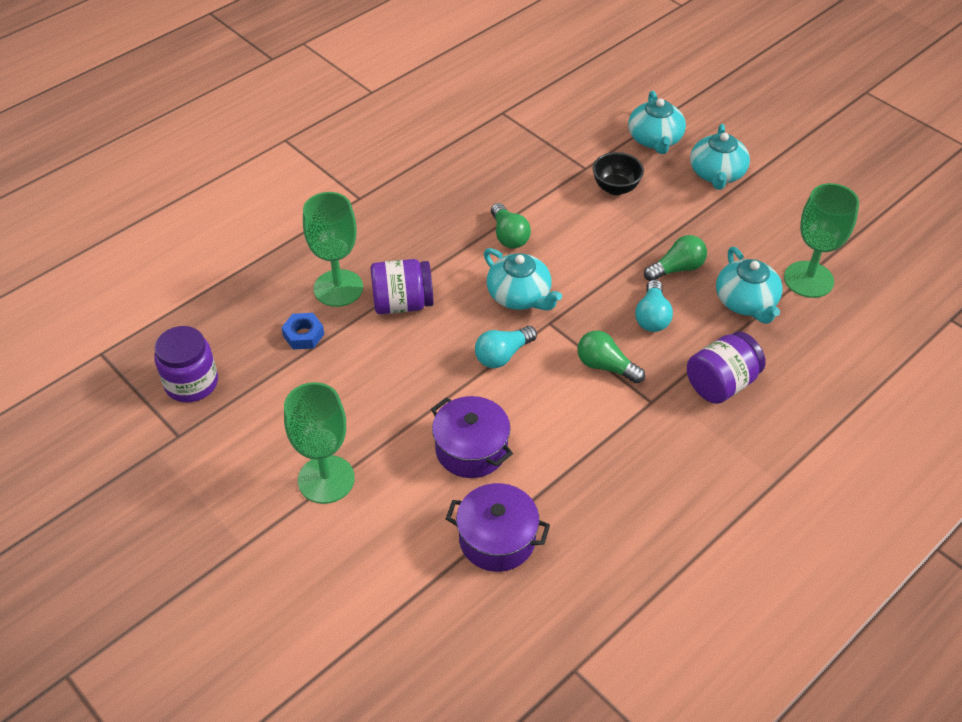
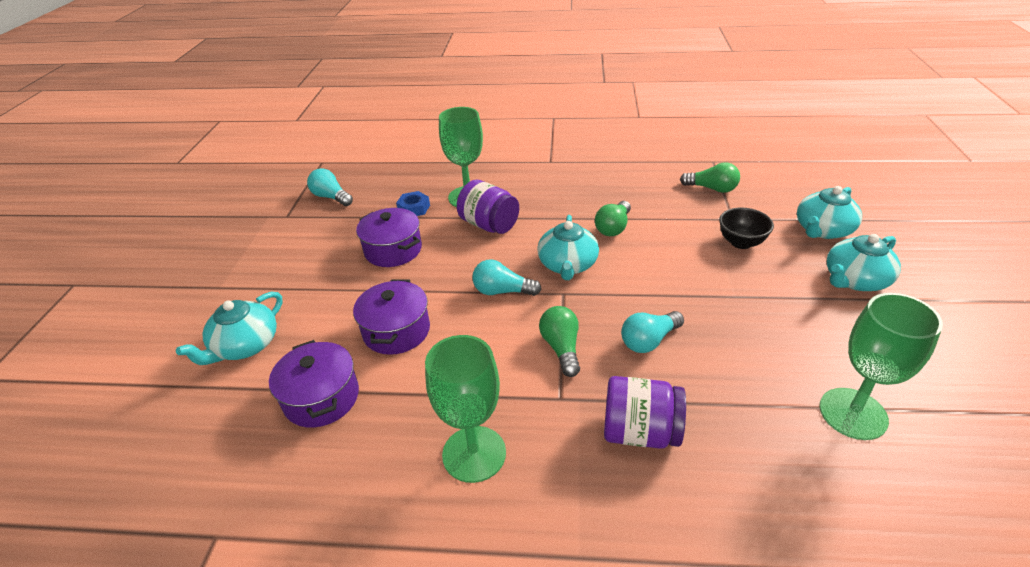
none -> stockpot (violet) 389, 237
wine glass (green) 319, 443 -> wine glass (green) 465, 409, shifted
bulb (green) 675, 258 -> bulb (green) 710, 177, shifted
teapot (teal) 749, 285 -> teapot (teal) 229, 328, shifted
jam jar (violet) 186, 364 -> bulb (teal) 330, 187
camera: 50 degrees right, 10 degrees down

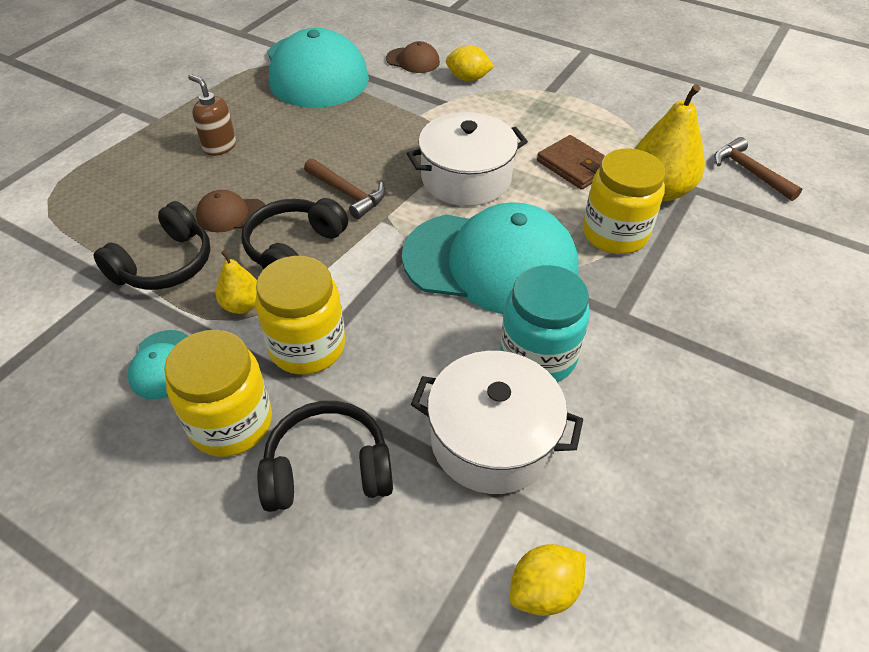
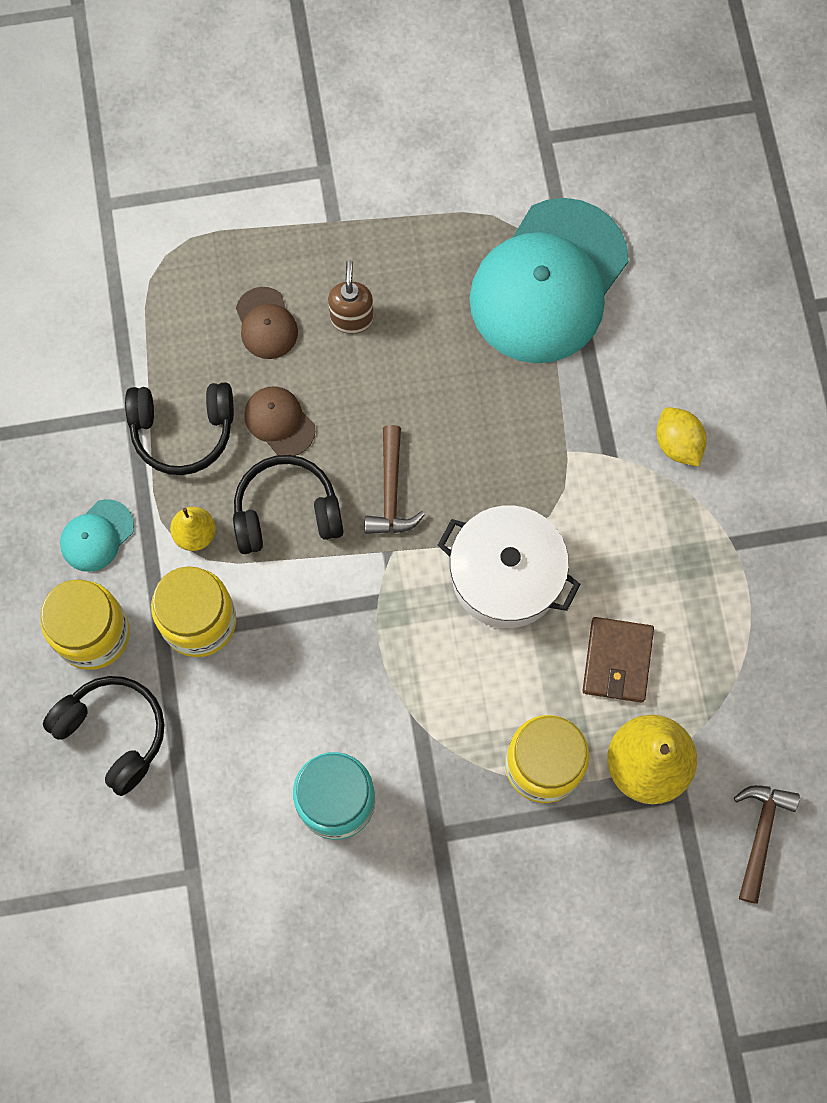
peaked cap (teal) 490, 258 -> none
stockpot (pure white) 497, 422 -> none
citrus fruit (golden) 548, 580 -> none
peaked cap (dark brown) 413, 57 -> peaked cap (dark brown) 267, 323, shifted
camera: 50 degrees right, 25 degrees up

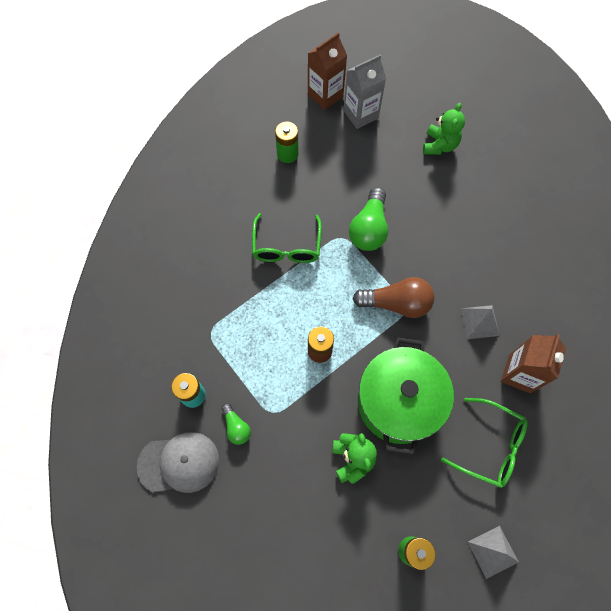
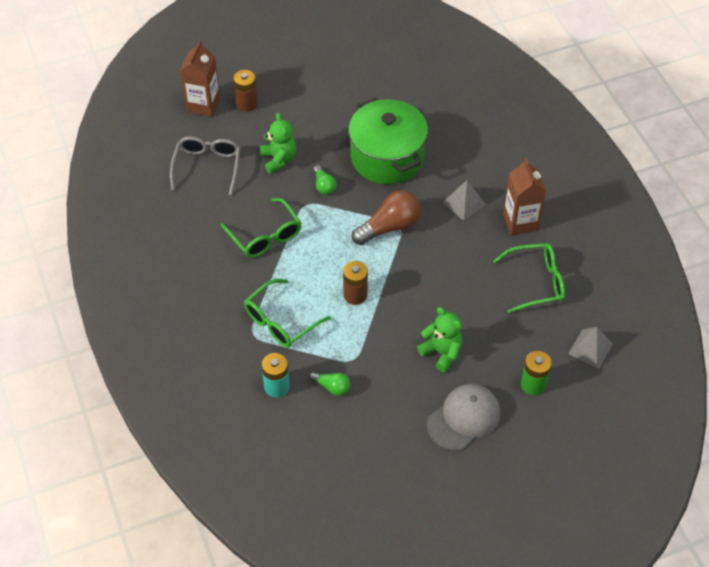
none -> eyeglasses (green) 287, 313
peaked cap (grey) 178, 462 -> peaked cap (grey) 464, 417, shifted
stockpot (green) 406, 396 -> stockpot (green) 388, 141, shifted
stuffed bear (green) 444, 129 -> stuffed bear (green) 278, 143, shifted
power cell (green) 287, 142 -> eyeglasses (grey) 205, 165
juice carton (grey) 364, 92 -> power cell (dark brown) 245, 91
bulb (green) 368, 219 -> bulb (green) 325, 180, x0.54
camera: 35 degrees left, 15 degrees down

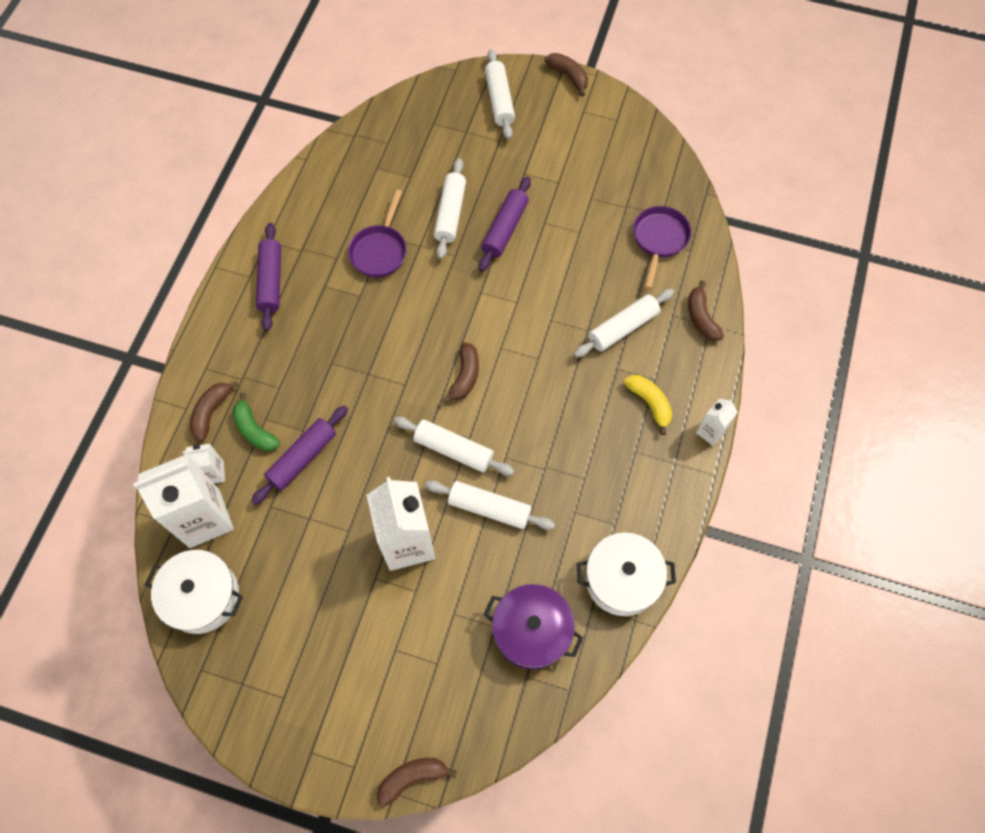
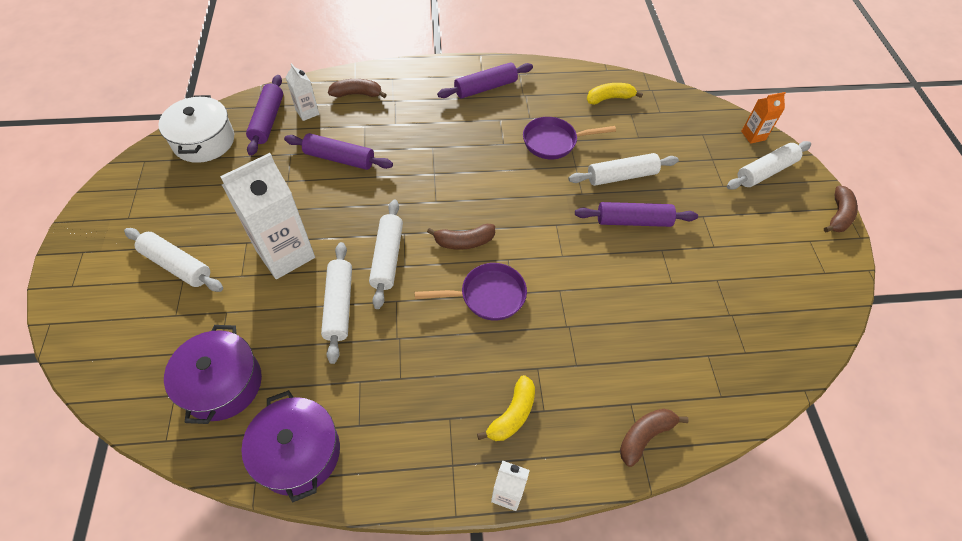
banana fruit (green) 256, 422 -> none
banana fruit (dark brown) 417, 782 -> none
none -> banana fruit (golden) 615, 94
none -> juice carton (orange-coloured) 763, 118
dough roller (pure white) 624, 323 -> dough roller (pure white) 173, 260, shifted
pan (violet) 662, 247 -> pan (violet) 471, 292, shifted
juice carton (pure white) 183, 501 -> dough roller (violet) 264, 115
stockpot (pure white) 626, 574 -> stockpot (violet) 290, 446
camera: 65 degrees right, 10 degrees down

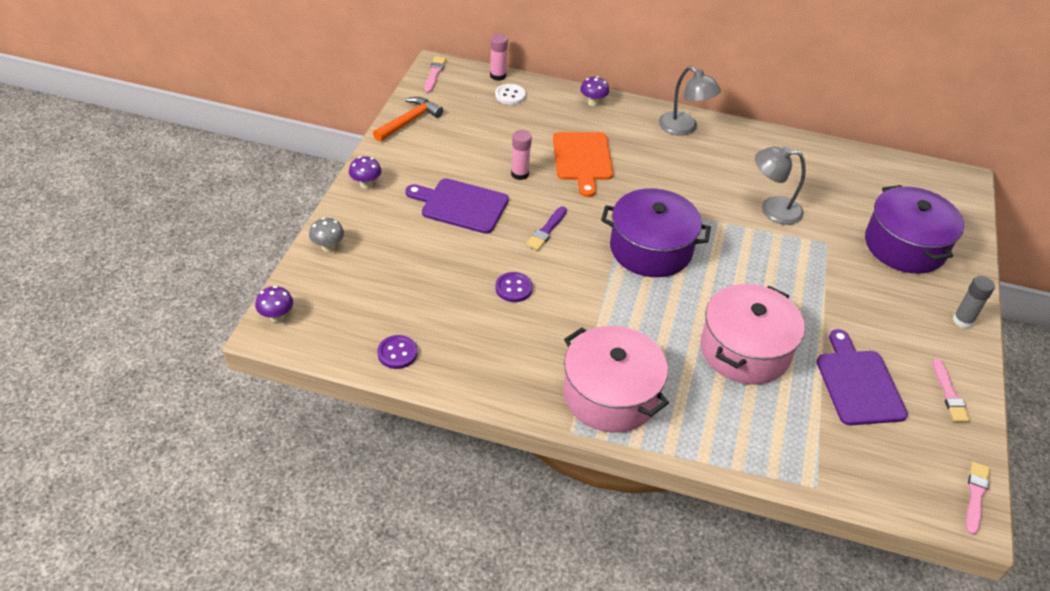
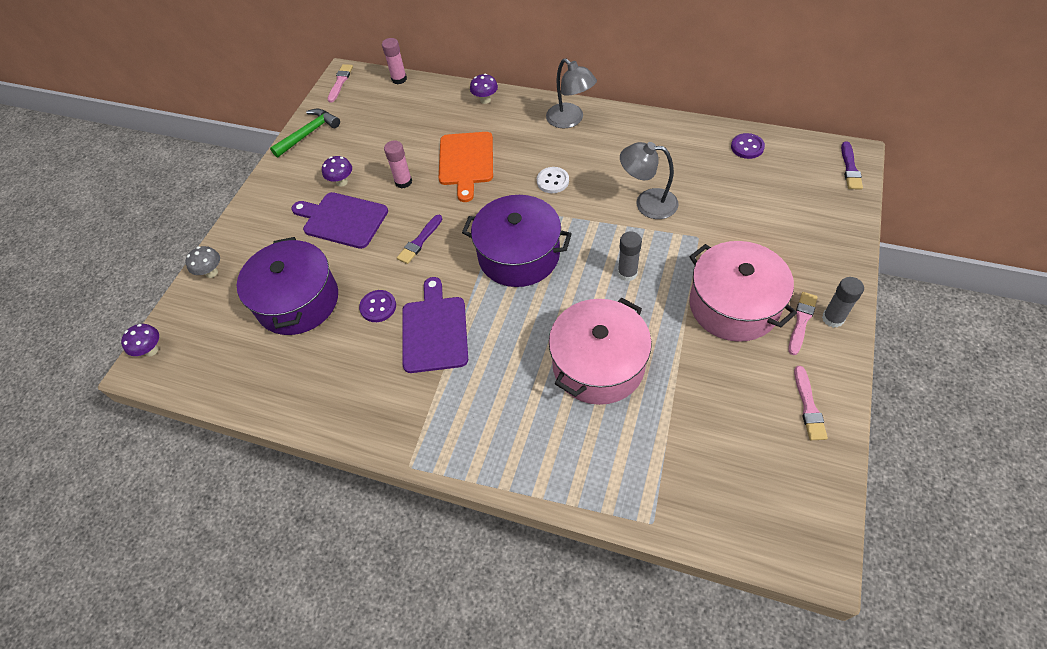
none -> stick of glue (grey) 630, 256
none -> paint brush (violet) 852, 165
fungus (violet) 365, 172 -> fungus (violet) 337, 171, shifted
sewing button (violet) 397, 352 -> sewing button (violet) 748, 146, shifted
sewing button (pure white) 510, 94 -> sewing button (pure white) 553, 180, shifted
stockpot (pink) 616, 379 -> stockpot (pink) 743, 291, shifted
bread board (violet) 862, 377 -> bread board (violet) 435, 325, shifted
stockpot (violet) 914, 229 -> stockpot (violet) 287, 286, shifted
paint brush (pink) 978, 498 -> paint brush (pink) 803, 323, shifted
claw hammer (orange-coloured) 408, 119 -> claw hammer (green) 305, 133
camera: 10 degrees right, 10 degrees up

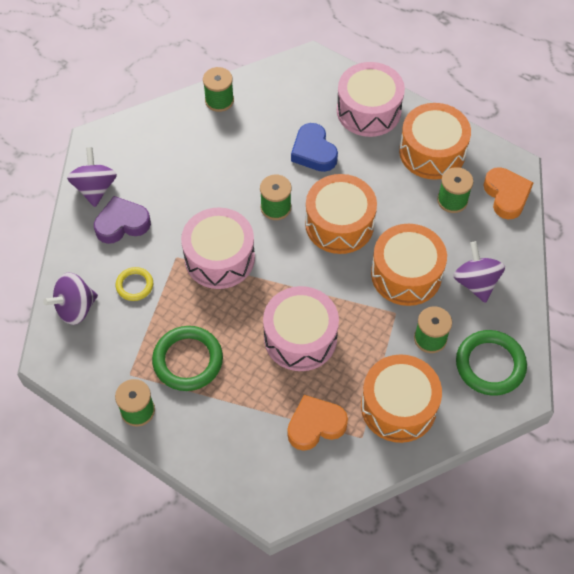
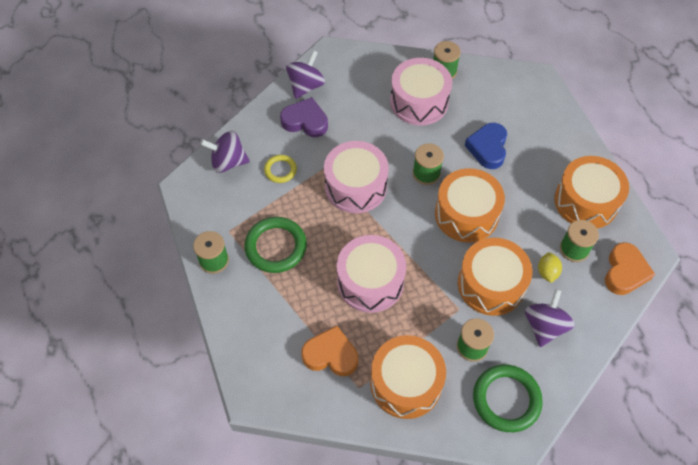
none -> citrus fruit (golden) 550, 267
toy drum (pink) 371, 99 -> toy drum (pink) 421, 92, shifted
camera: 35 degrees right, 0 degrees up

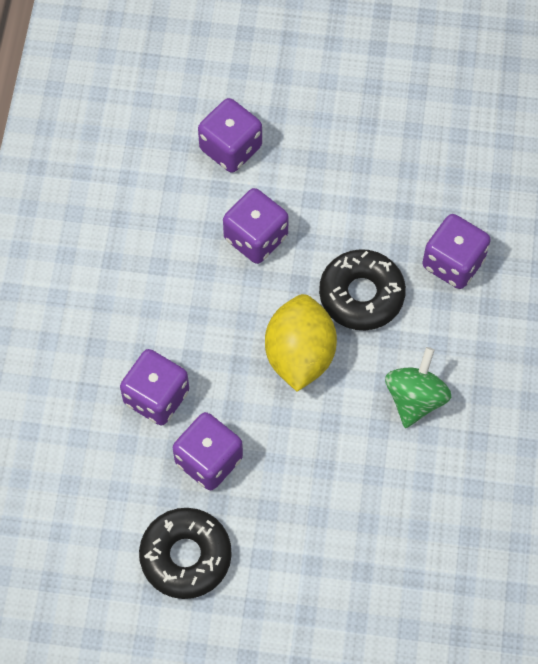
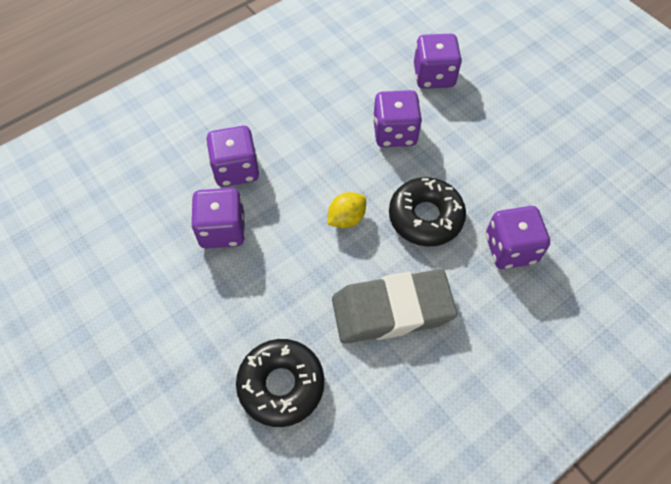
glazed donut (jet-black) 185, 553 -> glazed donut (jet-black) 280, 383, shifted
spinning top (green) 418, 387 -> pencil eraser (grey) 394, 306
citrus fruit (golden) 301, 343 -> citrus fruit (golden) 347, 210, x0.54
camera: 45 degrees right, 5 degrees down

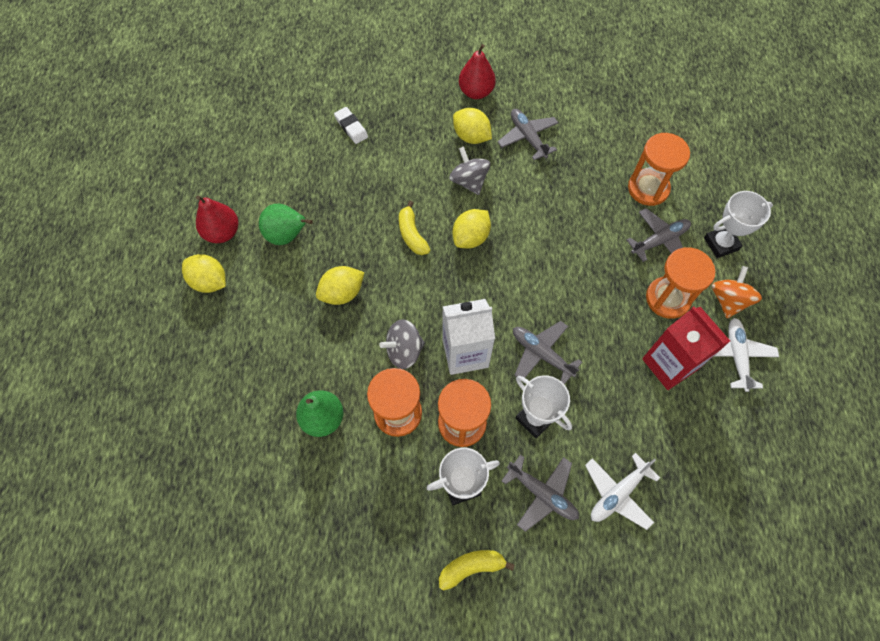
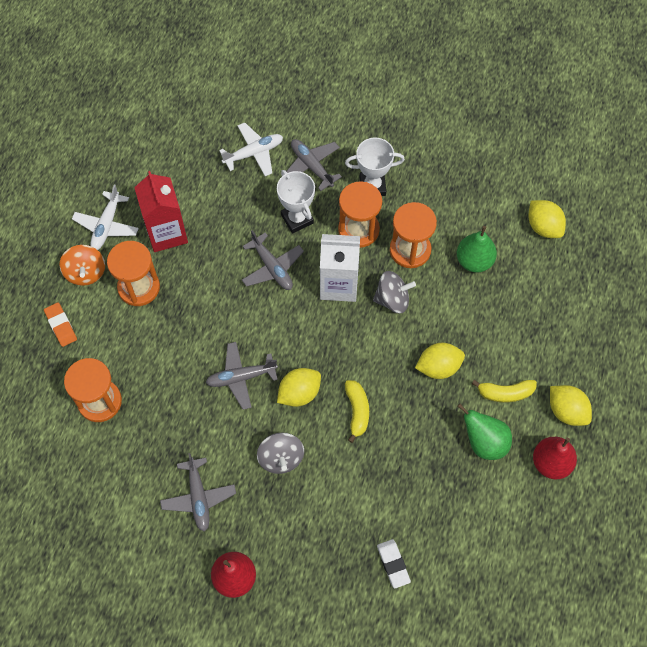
banana fruit (golden) 477, 570 -> banana fruit (golden) 504, 391, shifted
citrus fruit (golden) 472, 126 -> citrus fruit (golden) 547, 219, shifted
plane (grey) 659, 235 -> plane (grey) 242, 376, shifted
prize cup (pure white) 738, 224 -> pencil eraser (orange-coloured) 60, 325
spinning top (orange-coloured) 737, 292 -> spinning top (orange-coloured) 82, 265, 45 degrees counterclockwise
camera: 165 degrees left, 0 degrees up

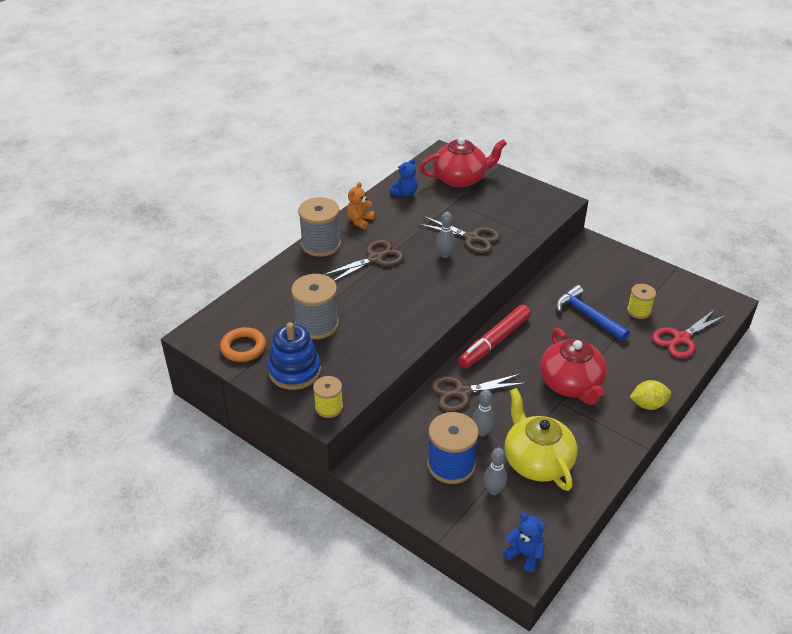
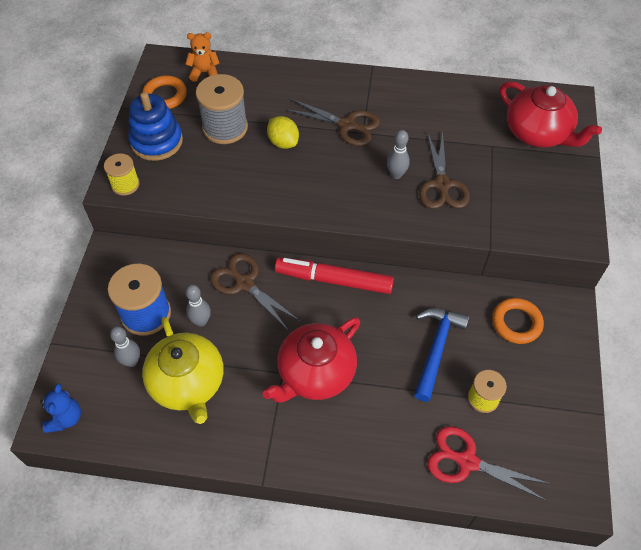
spool (grey) 319, 227 -> none
stuffed bear (cobalt) 403, 178 -> none
none -> torus (orange-coloured) 518, 321
stuffed bear (orange-coloured) 361, 205 -> stuffed bear (orange-coloured) 202, 57, shifted
citrus fruit (golden) 650, 395 -> citrus fruit (golden) 283, 132, shifted
teapot (golden) 541, 439 -> teapot (golden) 182, 370, 120 degrees clockwise
camera: 60 degrees right, 15 degrees up

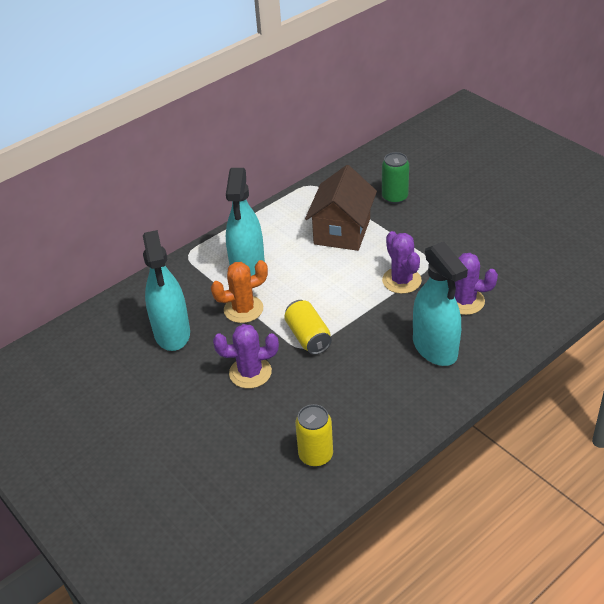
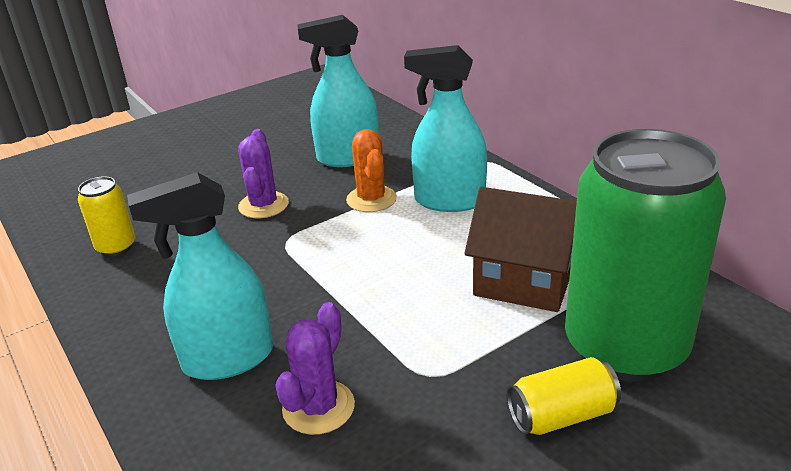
prickly plant (violet) 402, 262 -> none
soda can (golden) 308, 327 -> soda can (golden) 564, 396, shifted
soda can (green) 395, 178 -> soda can (green) 645, 255, x2.38
camera: 95 degrees right, 10 degrees down

